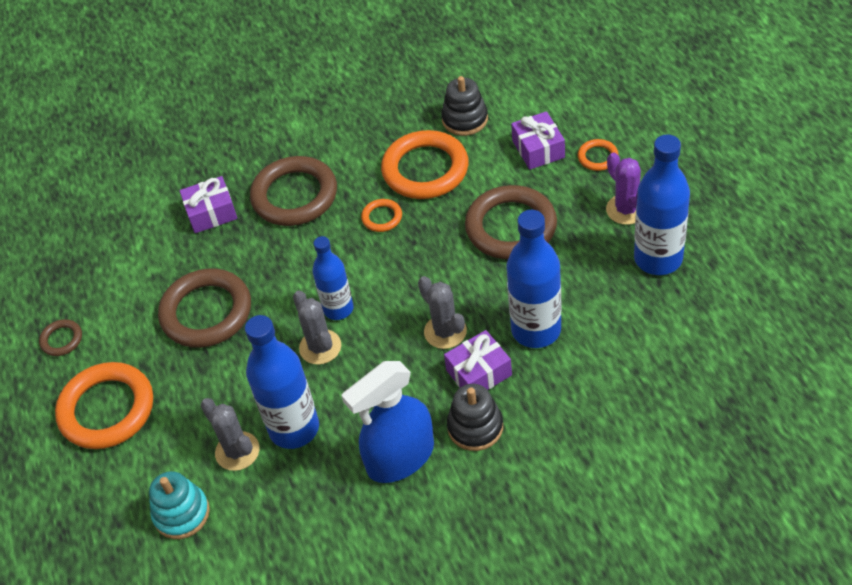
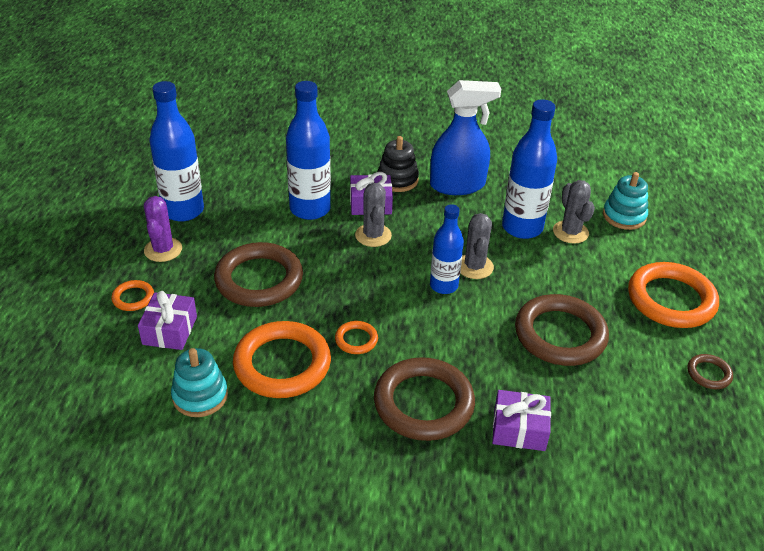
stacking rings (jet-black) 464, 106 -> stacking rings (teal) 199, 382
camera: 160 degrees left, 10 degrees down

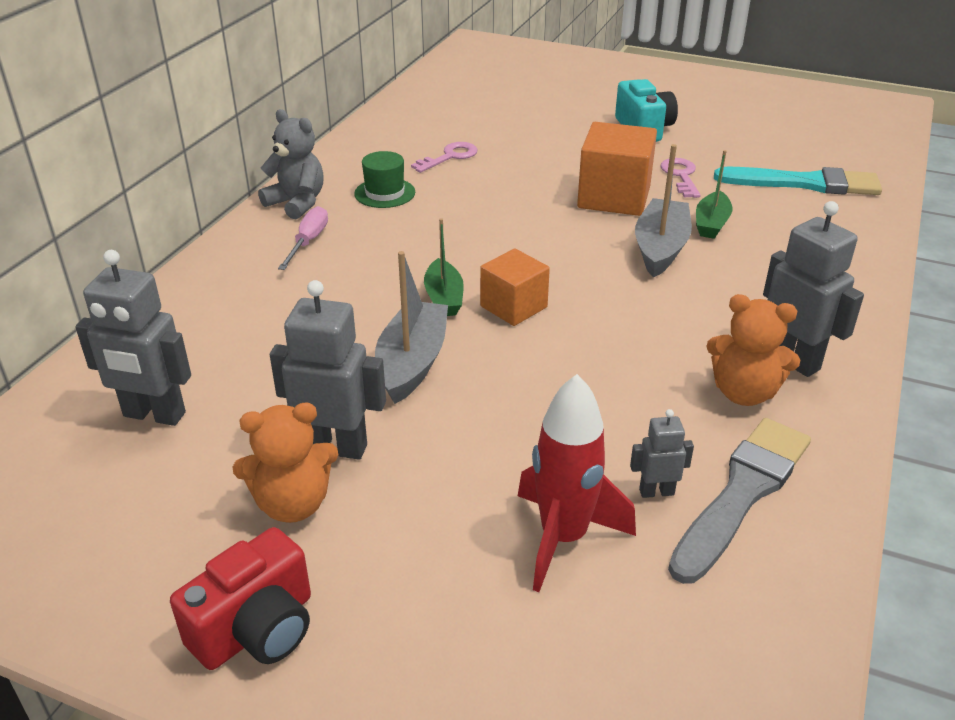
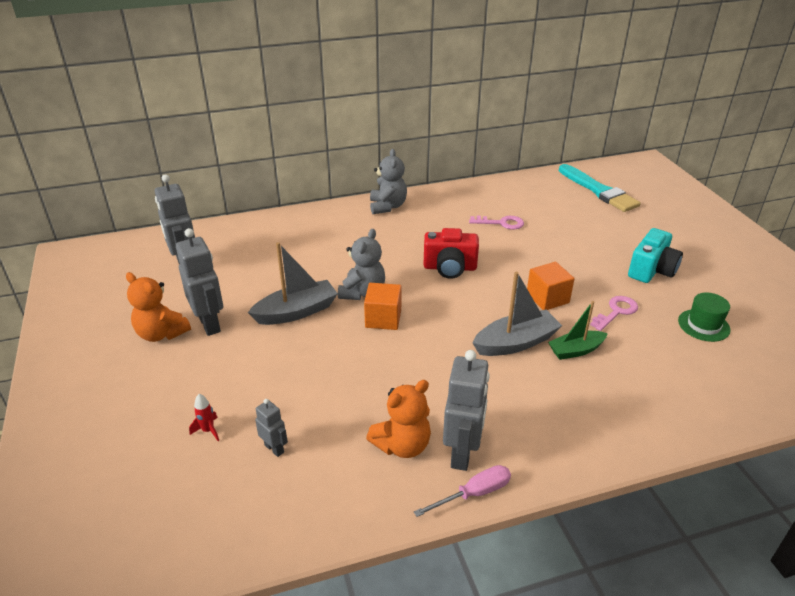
paint brush (grey) 739, 501 -> none
compact camera (scarlet) 240, 598 -> compact camera (scarlet) 451, 253, shifted
screwdriver (pink) 303, 238 -> screwdriver (pink) 462, 491, shifted
tall hat (green) 384, 179 -> tall hat (green) 704, 317, shifted
paint brush (teal) 798, 181 -> paint brush (teal) 600, 188, shifted
toy boat (green) 444, 267 -> stuffed bear (grey) 361, 264
stuffed bear (orange-coloured) 753, 350 -> stuffed bear (orange-coloured) 398, 419, 105 degrees counterclockwise
toy rocket (scarlet) 577, 483 -> toy rocket (scarlet) 204, 417, x0.42
solid cube (orange-coloured) 617, 169 -> solid cube (orange-coloured) 550, 286, x0.64
camera: 50 degrees right, 0 degrees up

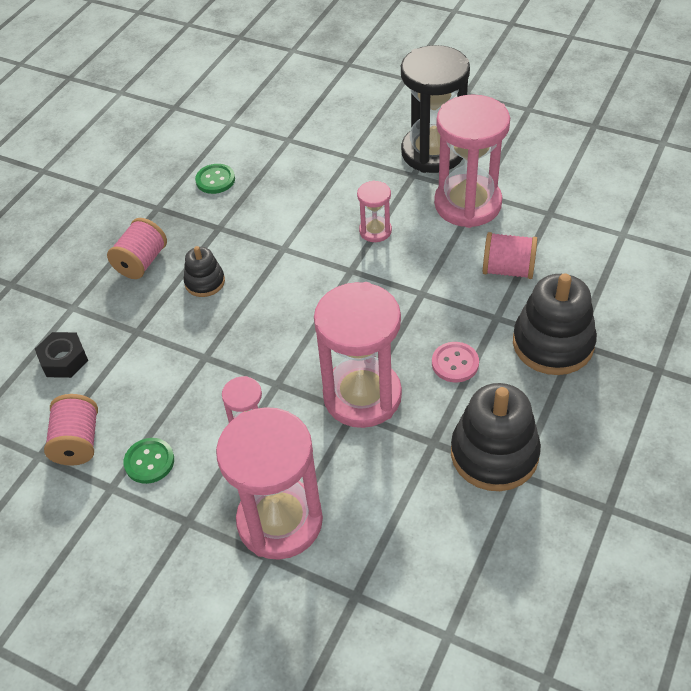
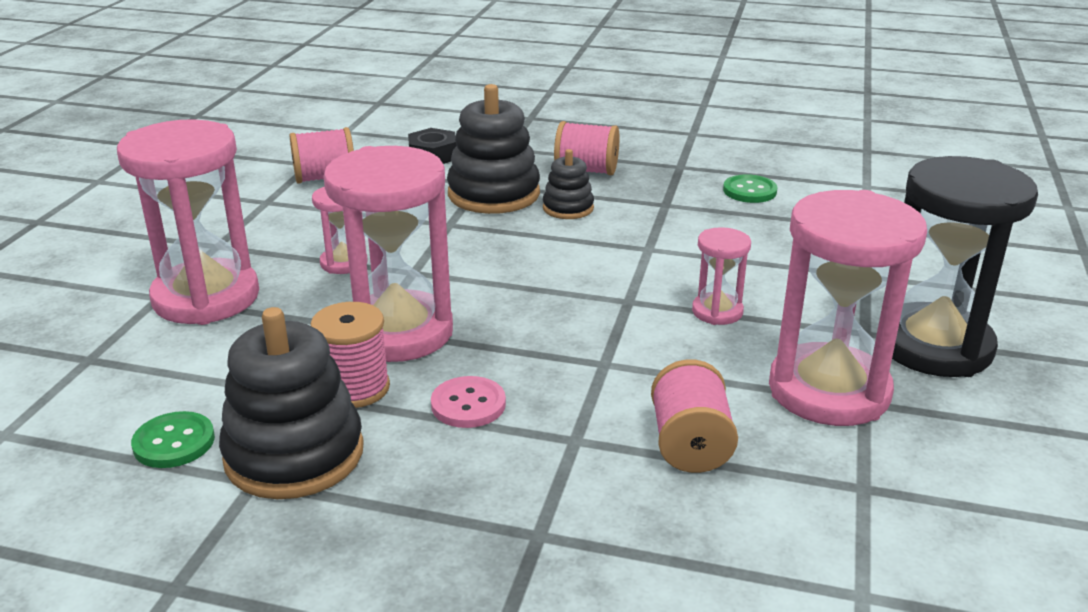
none -> spool (pink) 350, 355
sewing button (green) 148, 461 -> sewing button (green) 173, 439, shifted
stacking rings (jet-black) 555, 324 -> stacking rings (jet-black) 493, 149, shifted
camera: 75 degrees right, 20 degrees down

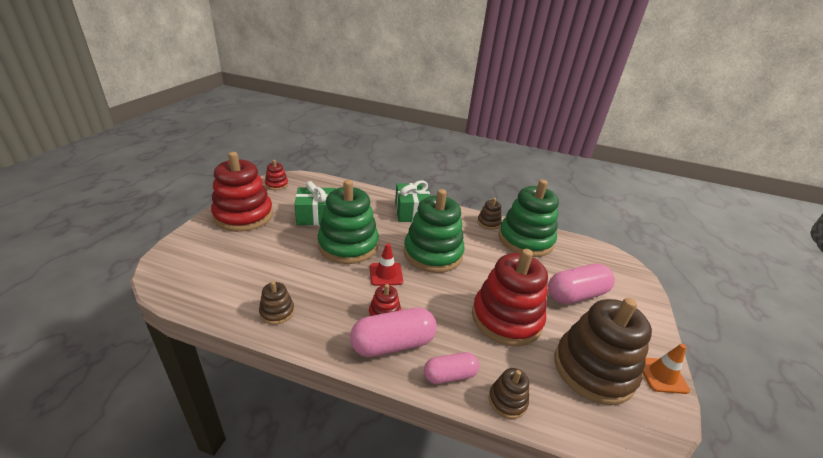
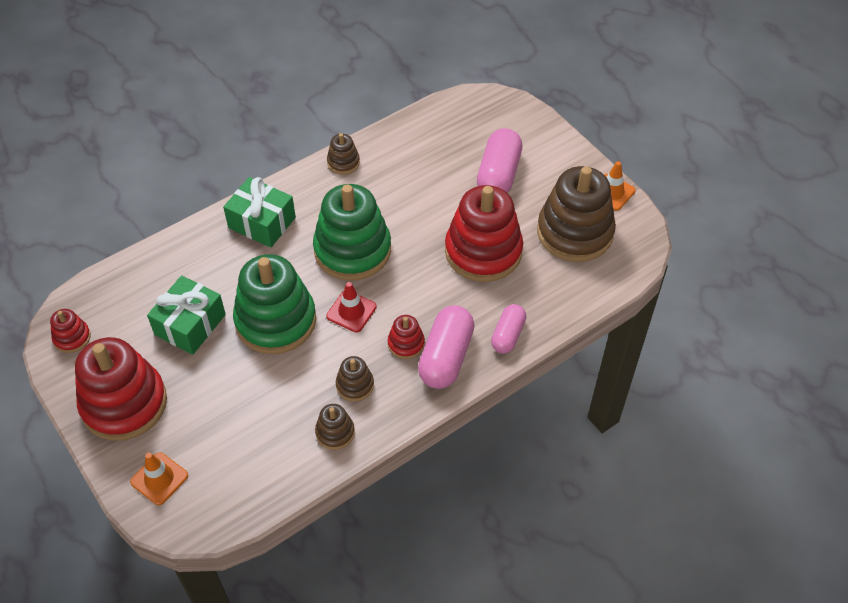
stacking rings (green) 528, 218 -> none
none -> safety cone (orange-coloured) 159, 478
stacking rings (dark brown) 509, 393 -> stacking rings (dark brown) 355, 378, shifted
camera: 50 degrees left, 20 degrees up

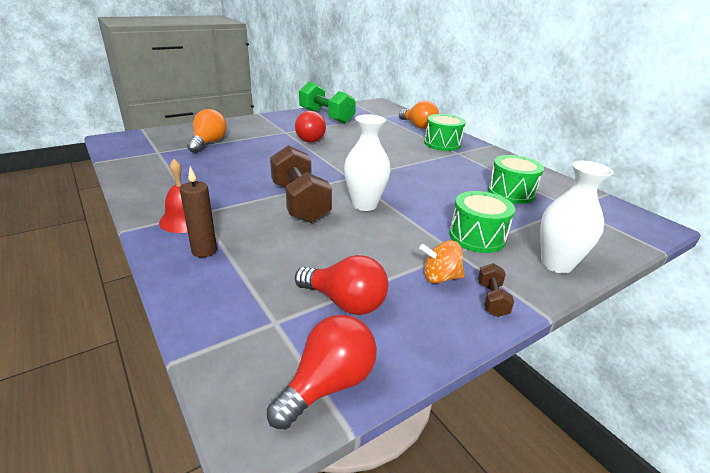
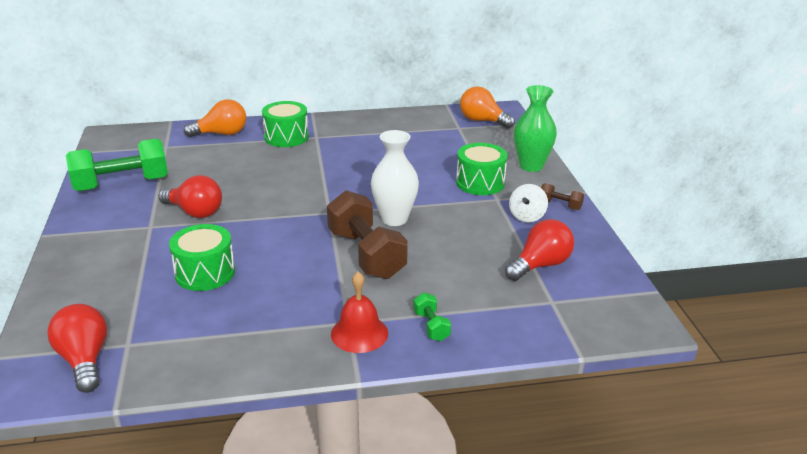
bulb (orange-coloured) 207, 131 -> bulb (orange-coloured) 487, 107, shifted
bulb (scarlet) 322, 371 -> bulb (scarlet) 77, 348, shifted
toy drum (green) 516, 179 -> toy drum (green) 202, 257, shifted
wax candle (dark brown) 198, 211 -> hand weight (green) 432, 316
spinning top (orange-coloured) 442, 261 -> spinning top (pure white) 528, 203
tall vase (pure white) 577, 217 -> tall vase (green) 535, 128
hand weight (dark brown) 301, 184 -> hand weight (dark brown) 367, 234, 60 degrees clockwise
camera: 65 degrees left, 0 degrees up

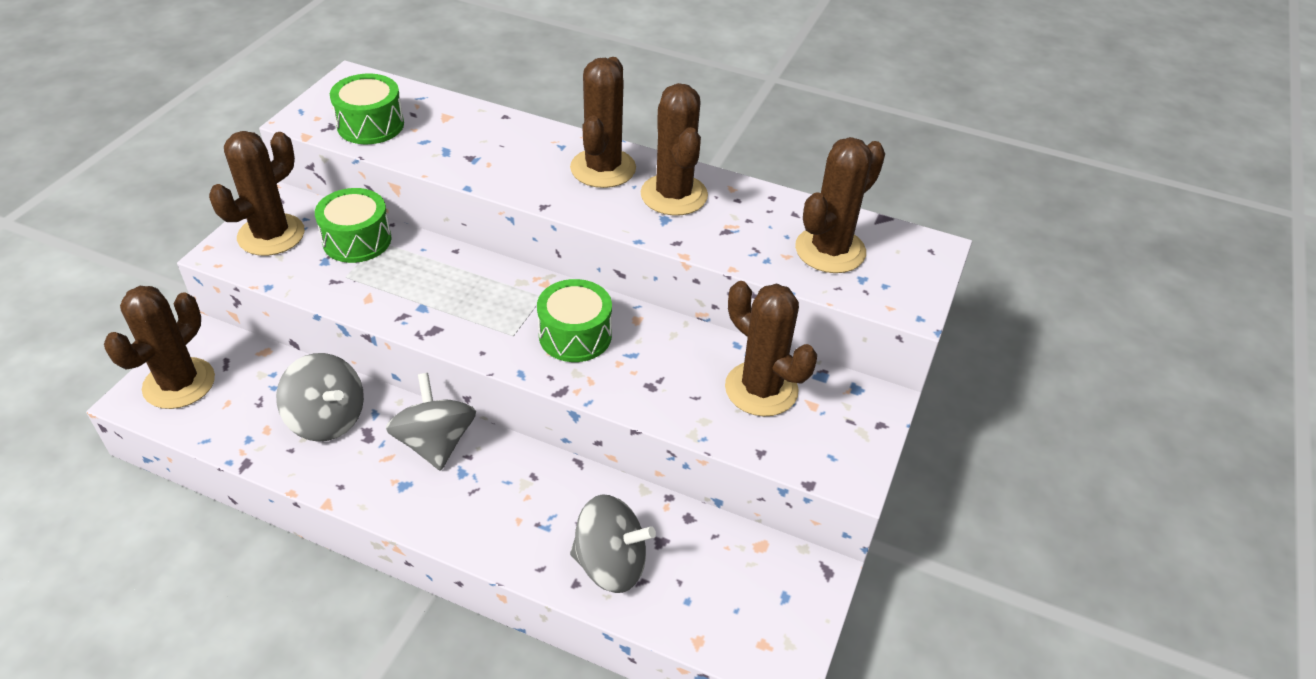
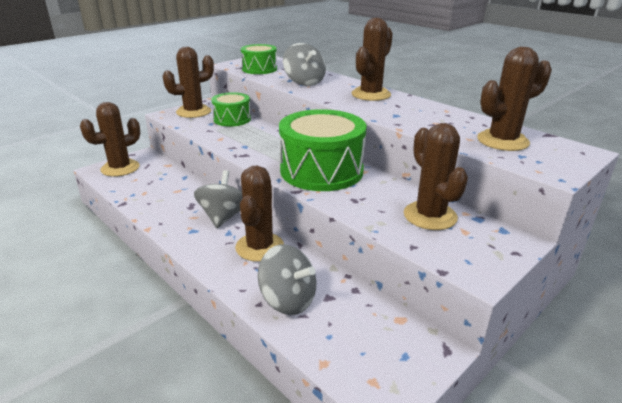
spinning top (grey) 320, 397 -> spinning top (grey) 304, 64, shifted
prickly plant (dark brown) 674, 149 -> prickly plant (dark brown) 259, 213, shifted
toy drum (green) 574, 320 -> toy drum (green) 323, 150, x1.79
camera: 25 degrees right, 15 degrees down

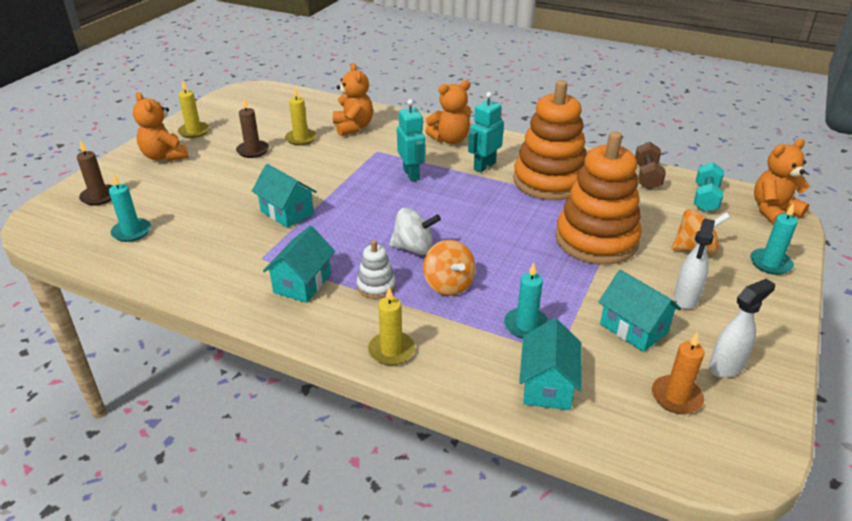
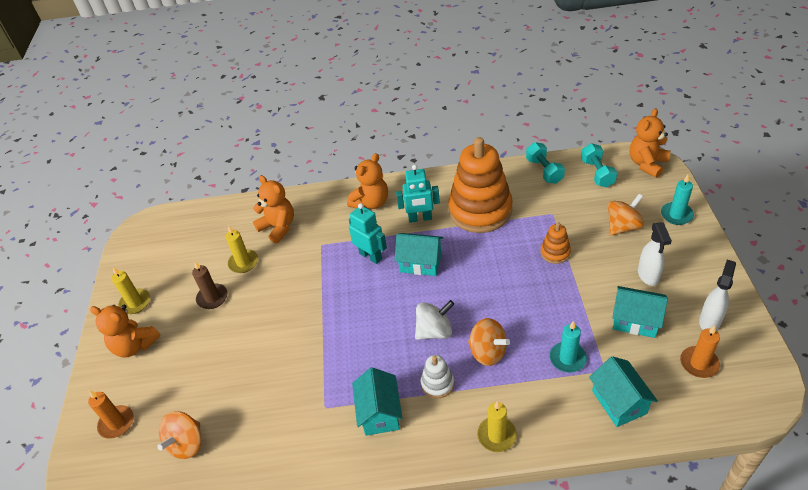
house (teal) 284, 196 -> house (teal) 418, 254, shifted
wax candle (teal) 130, 207 -> spinning top (orange-coloured) 179, 435
wax candle (dark brown) 95, 172 -> wax candle (orange-coloured) 111, 414
hand weight (dark brown) 650, 166 -> hand weight (teal) 545, 163
toy robot (teal) 486, 132 -> toy robot (teal) 418, 194, 105 degrees counterclockwise
stacking rings (orange-coloured) 598, 198 -> stacking rings (orange-coloured) 555, 243, x0.44
camera: 25 degrees left, 10 degrees up

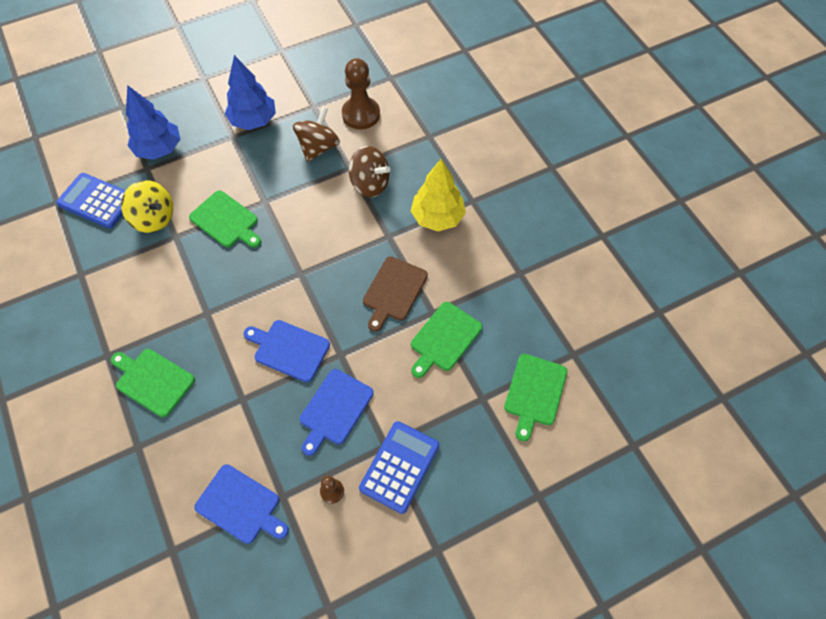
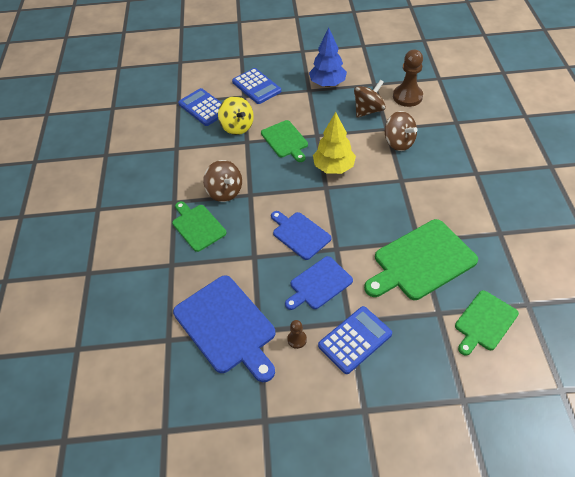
bread board (dark brown) 395, 294 -> none
none -> spinning top (dark brown) 222, 181
tree (golden) 438, 195 -> tree (golden) 334, 143, shifted
tree (cobalt) 153, 122 -> adding machine (cobalt) 256, 86
bread board (cobalt) 241, 504 -> bread board (cobalt) 224, 328, x1.65
bread board (green) 446, 340 -> bread board (green) 421, 259, x1.65
camera: 25 degrees right, 10 degrees down

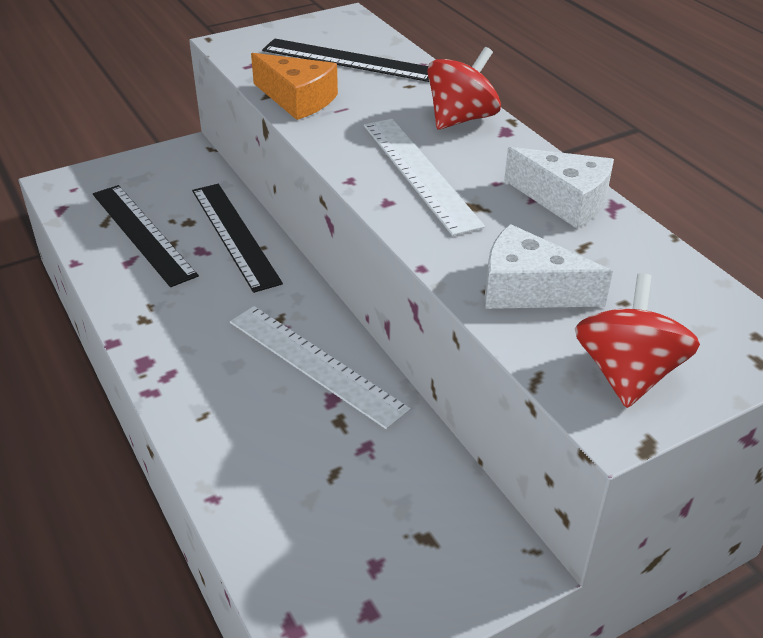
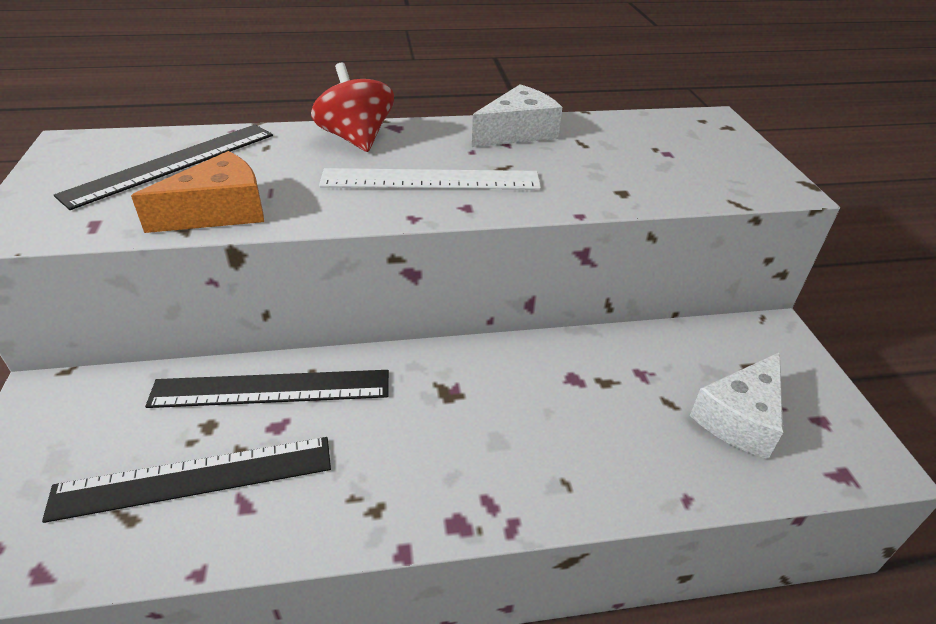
ruler (pure white) 320, 367 -> none
spinning top (scarlet) 637, 340 -> none
cheese (pure white) 549, 266 -> cheese (pure white) 736, 405, shifted
camera: 70 degrees left, 0 degrees up

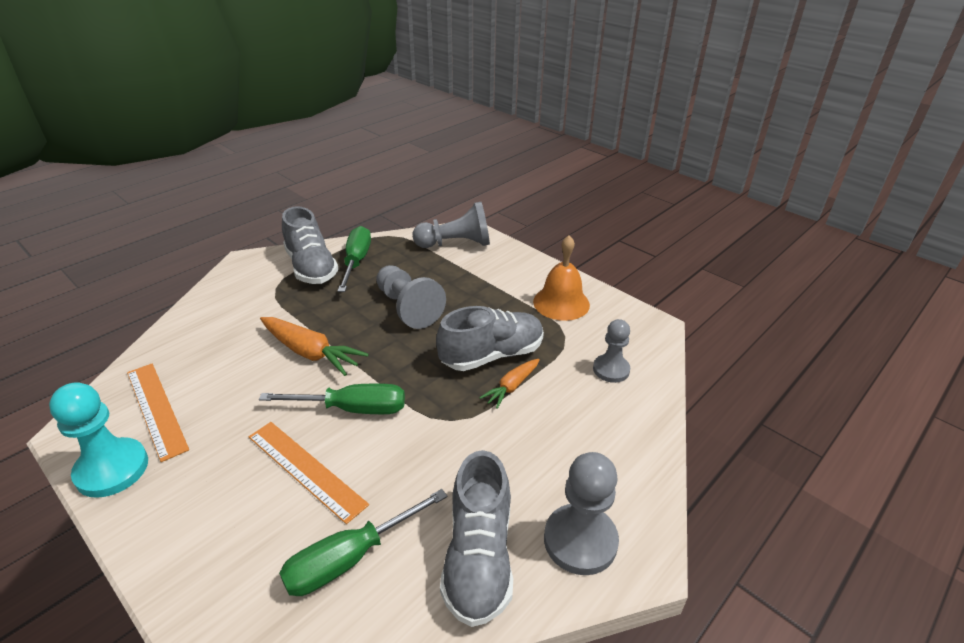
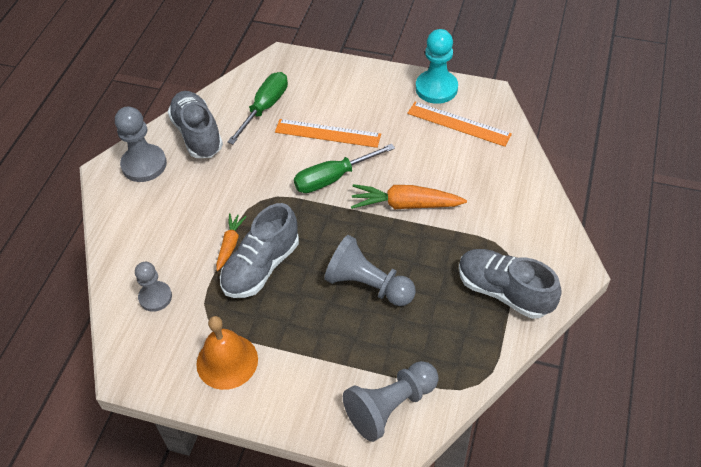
screwdriver (green) 354, 259 -> none
camera: 155 degrees right, 15 degrees up

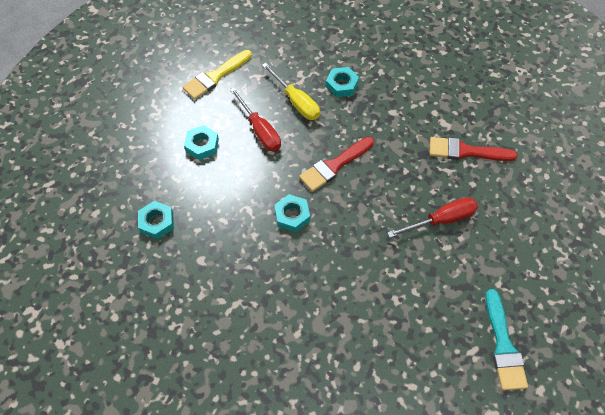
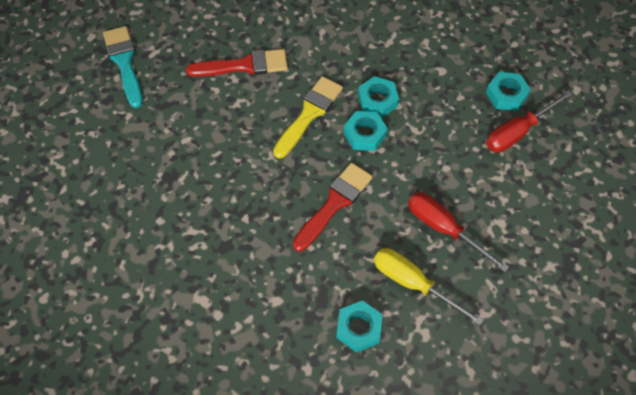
paint brush (golden) 217, 75 -> paint brush (golden) 308, 117, shifted
hex nut (teal) 201, 142 -> hex nut (teal) 378, 97, shifted
screwdriver (scarlet) 432, 217 -> screwdriver (scarlet) 529, 121, shifted
paint brush (scarlet) 473, 149 -> paint brush (scarlet) 237, 63, shifted
camera: 165 degrees right, 0 degrees up

